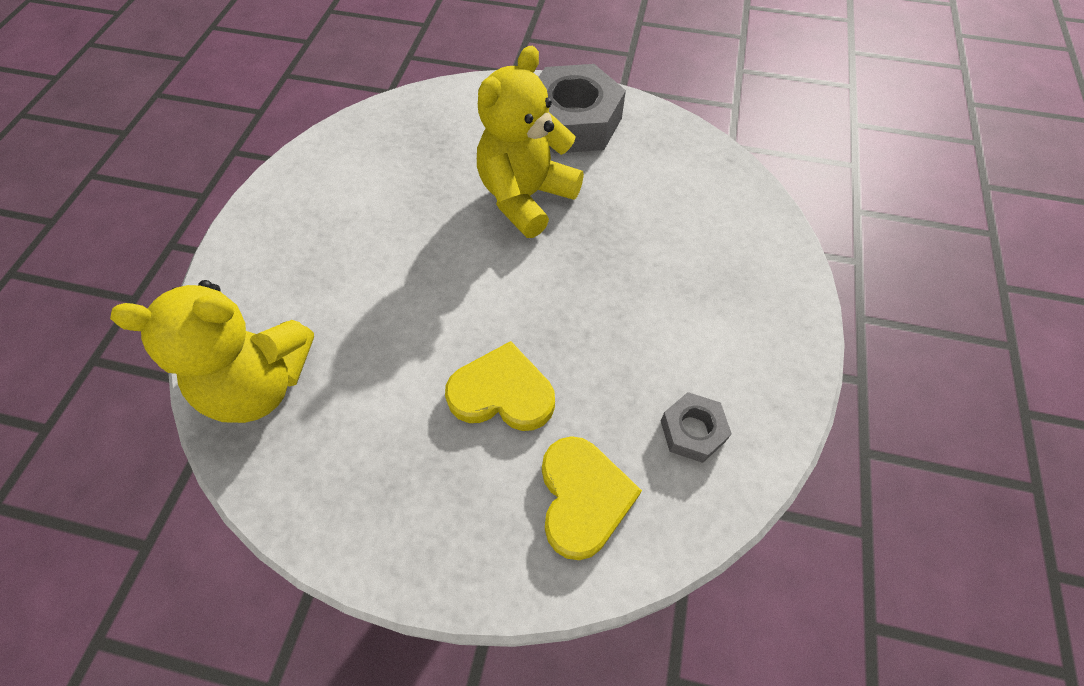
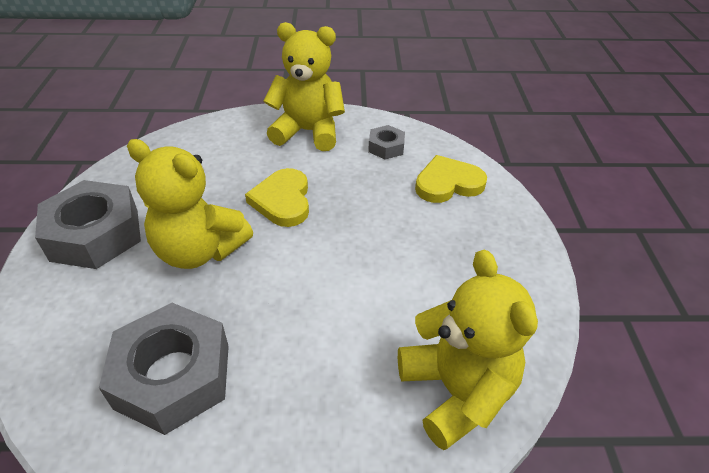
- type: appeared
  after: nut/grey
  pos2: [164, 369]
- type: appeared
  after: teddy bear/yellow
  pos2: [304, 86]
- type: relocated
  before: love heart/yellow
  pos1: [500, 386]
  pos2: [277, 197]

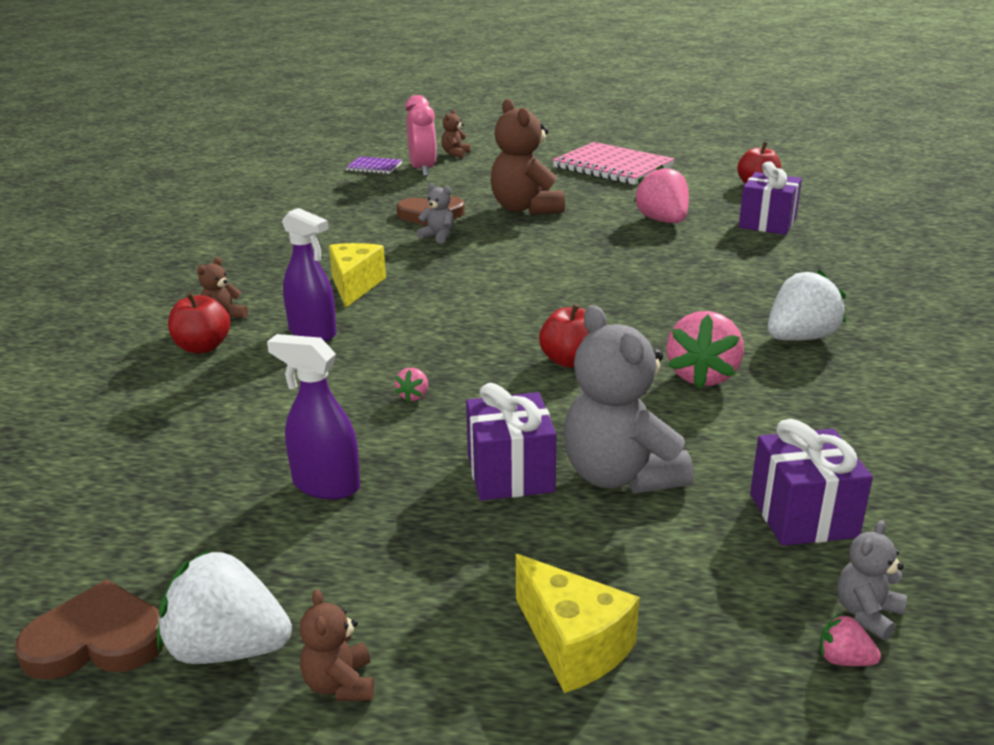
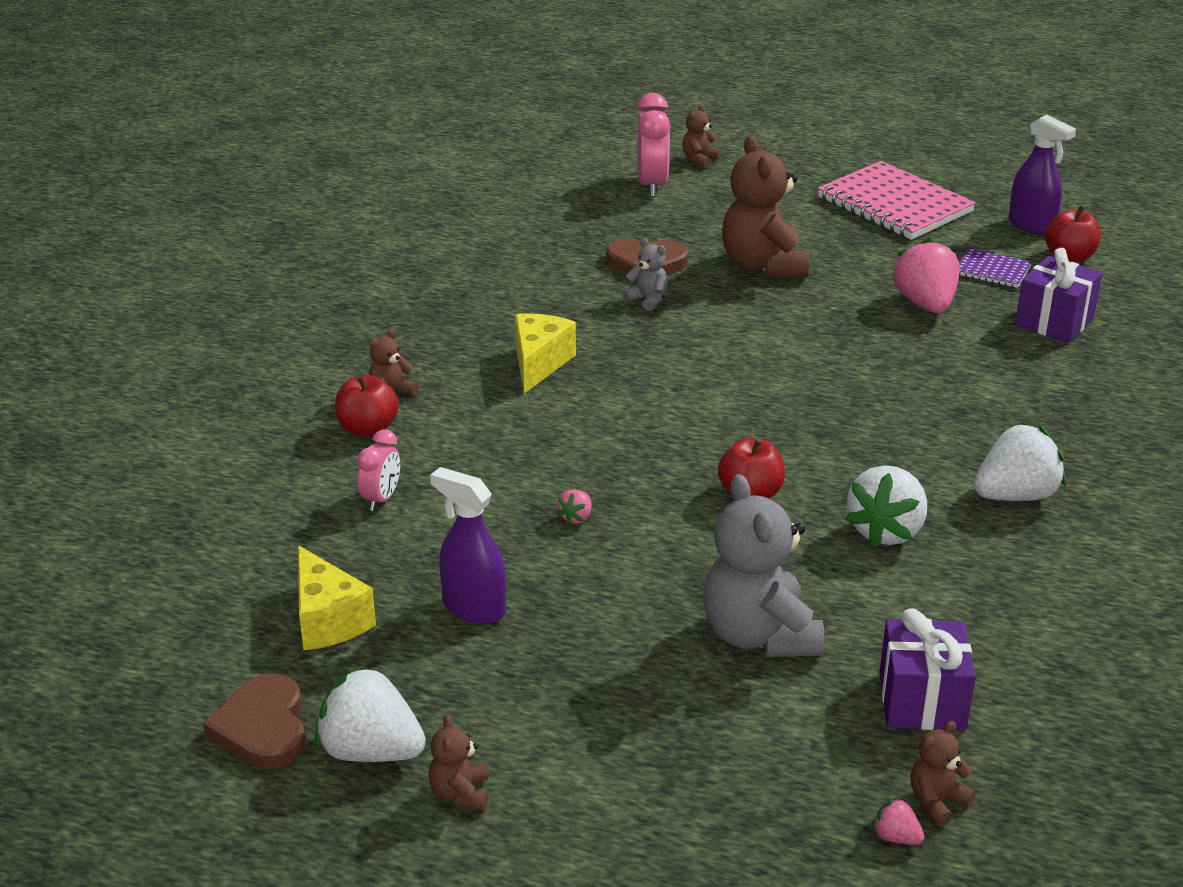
- type: missing
  before: gift/violet
  pos1: [511, 442]
- type: appeared
  after: clock/rose-pink
  pos2: [378, 470]
- type: relocated
  before: spray bottle/violet
  pos1: [309, 274]
  pos2: [1042, 175]
- type: relocated
  before: notepad/violet
  pos1: [373, 165]
  pos2: [995, 268]
- type: relocated
  before: cheese wedge/yellow
  pos1: [578, 623]
  pos2: [337, 598]
- type: colour
  before: toy strawberry/rose-pink
  after: toy strawberry/snow-white
  pos1: [705, 350]
  pos2: [886, 506]
- type: colour
  before: teddy bear/grey
  after: teddy bear/russet
  pos1: [872, 580]
  pos2: [942, 773]
- type: spun
  before: love heart/russet
  pos1: [90, 630]
  pos2: [254, 721]
  turn: -105

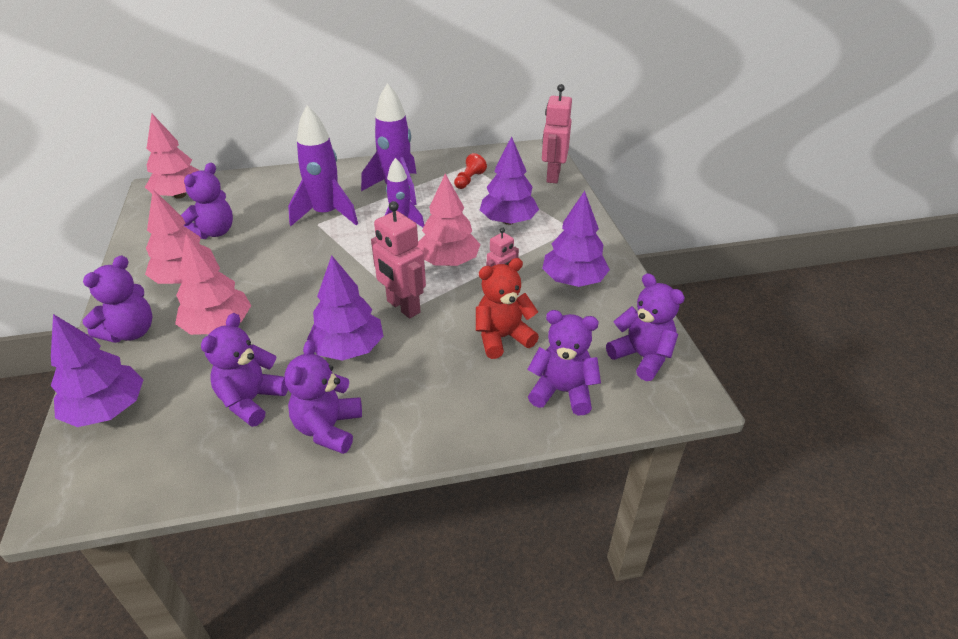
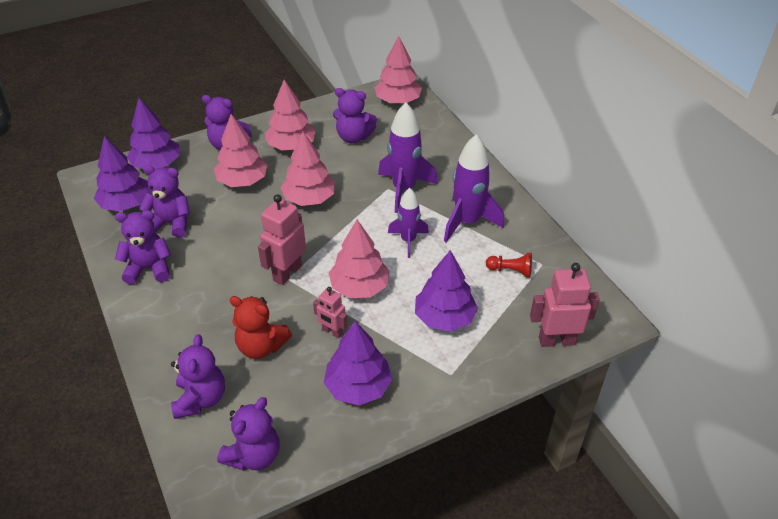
- type: appeared
  after: toy tree/rose-pink
  pos2: [308, 169]
- type: relocated
  before: toy tree/violet
  pos1: [345, 308]
  pos2: [122, 173]
- type: spun
  before: teddy bear/crimson
  pos1: [507, 308]
  pos2: [260, 327]
  turn: 150

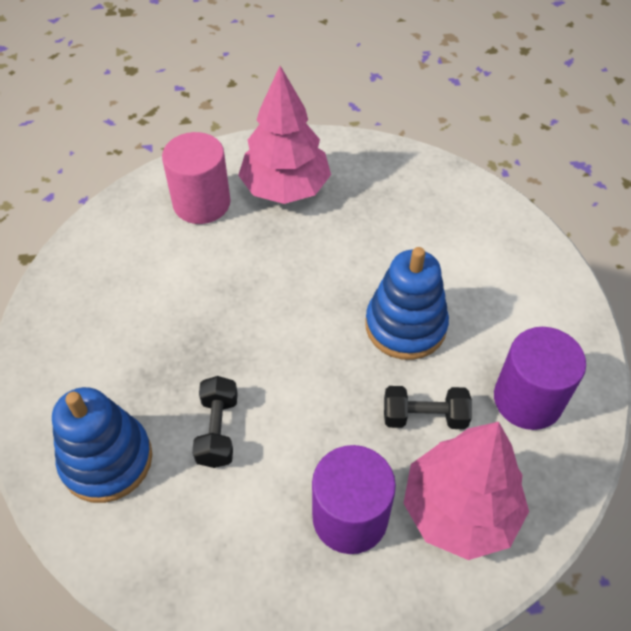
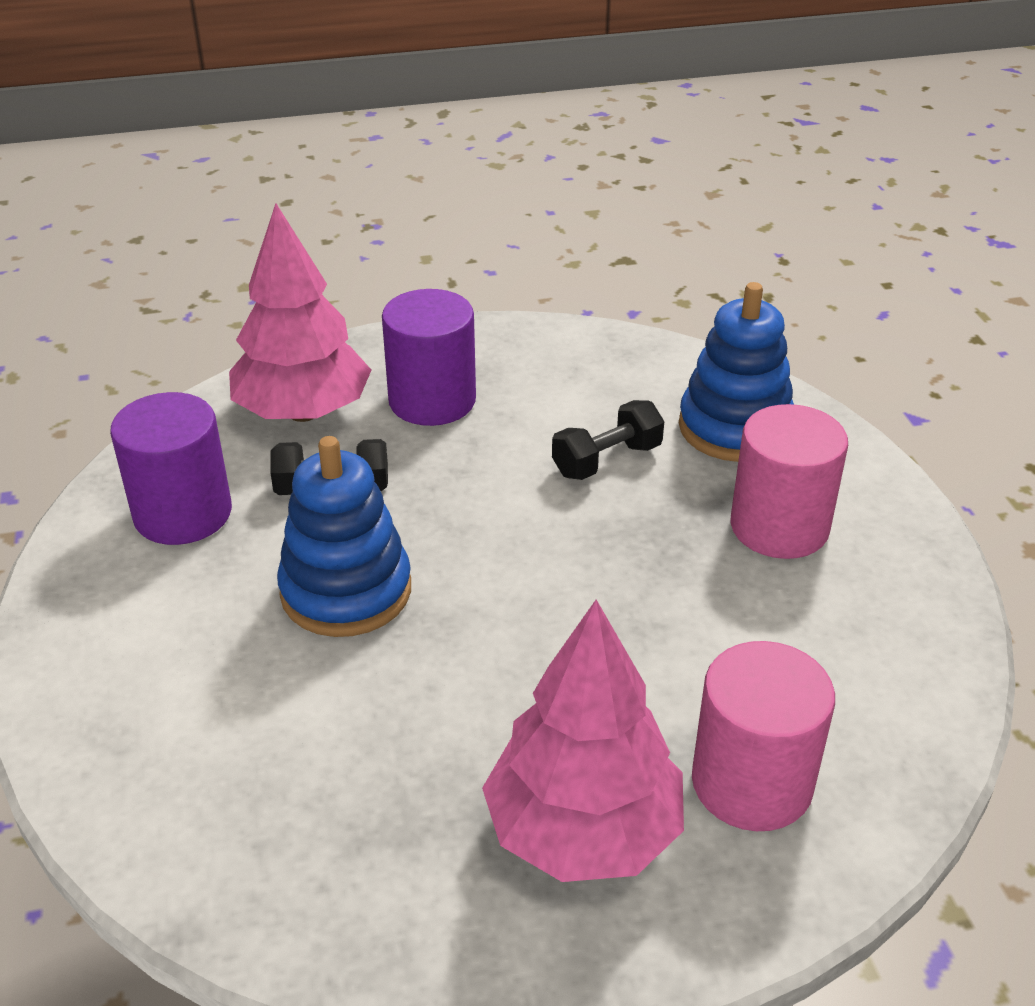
- type: appeared
  after: cylinder/rose-pink
  pos2: [789, 481]
- type: spun
  before: hand weight/black
  pos1: [215, 422]
  pos2: [608, 440]
  turn: 60

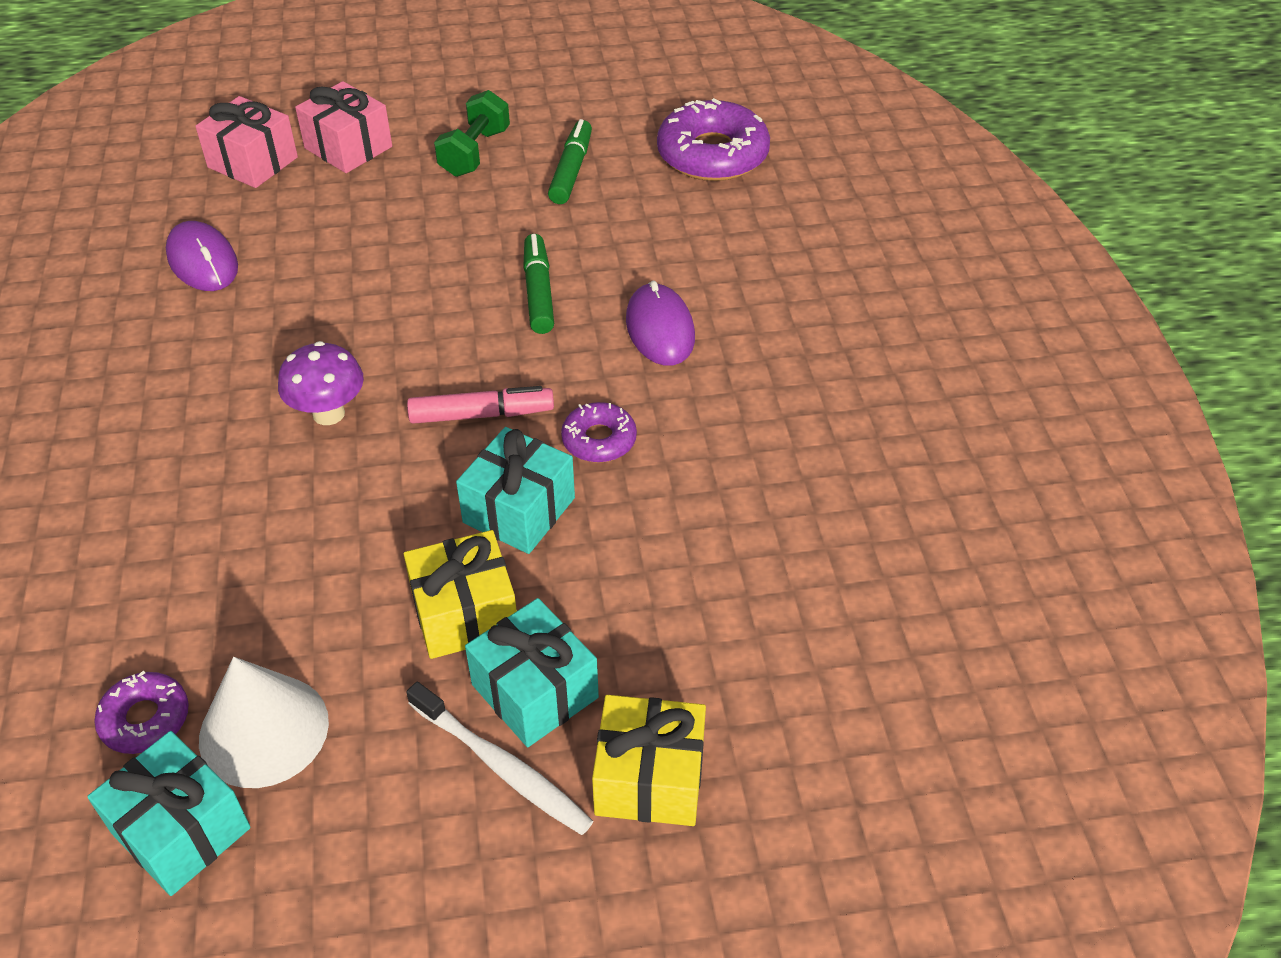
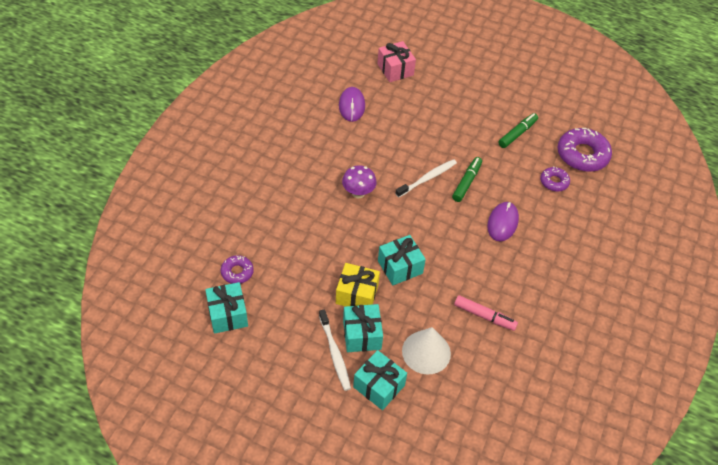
- type: missing
  before: gift/rose-pink
  pos1: [343, 127]
- type: missing
  before: hand weight/green
  pos1: [472, 133]
- type: appeared
  after: tooth brush/snow-white
  pos2: [426, 178]
- type: relocated
  before: cone shape/snow-white
  pos1: [264, 722]
  pos2: [426, 350]
- type: relocated
  before: felt pen/rose-pink
  pos1: [480, 405]
  pos2: [486, 313]
- type: relocated
  before: donut/violet
  pos1: [599, 432]
  pos2: [555, 179]
- type: colour
  before: gift/yellow
  after: gift/aqua
  pos1: [649, 760]
  pos2: [380, 380]

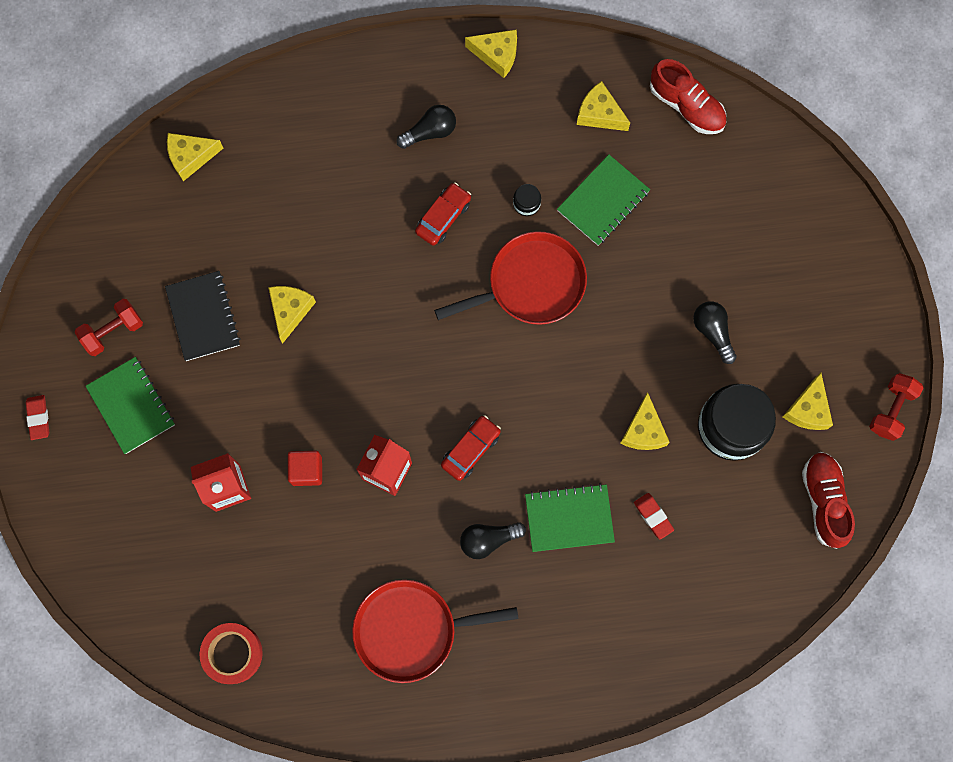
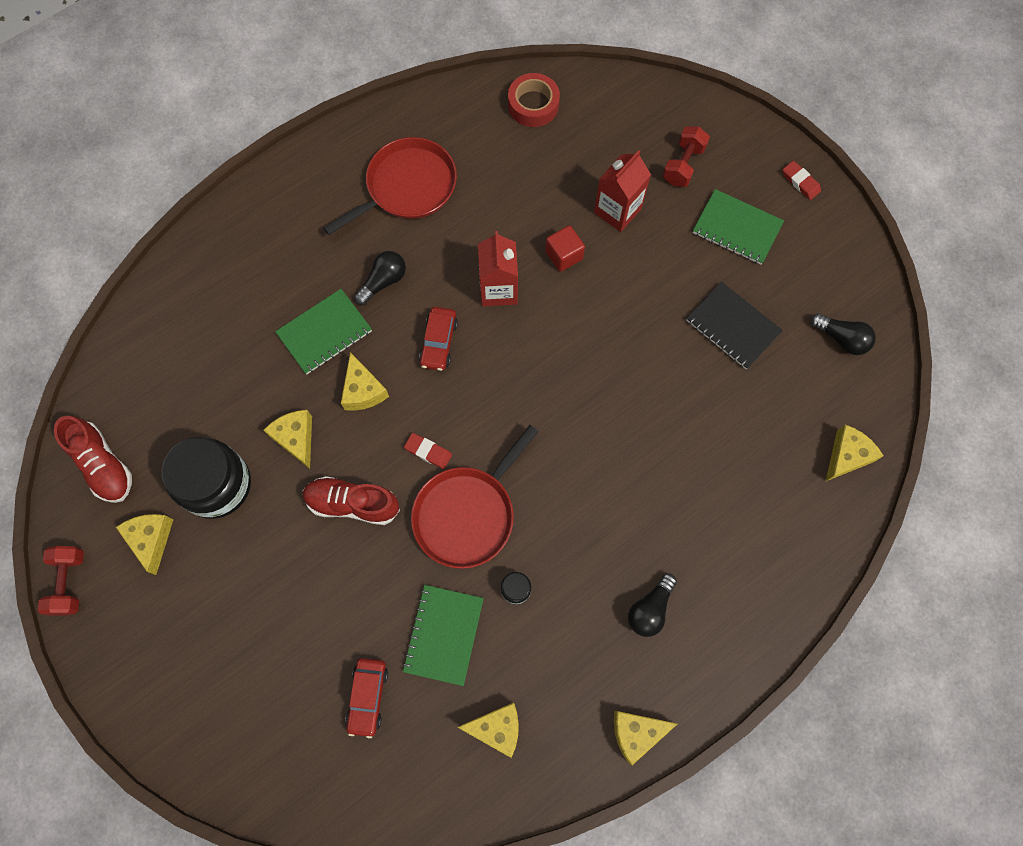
- type: relocated
  before: hand weight/crimson
  pos1: [109, 327]
  pos2: [686, 156]
- type: relocated
  before: cheese wedge/yellow
  pos1: [292, 315]
  pos2: [365, 381]
- type: relocated
  before: automobile/crimson
  pos1: [443, 214]
  pos2: [366, 698]
- type: relocated
  before: pencil eraser/crimson
  pos1: [654, 516]
  pos2: [428, 451]
- type: relocated
  before: sneaker/crimson
  pos1: [688, 96]
  pos2: [351, 500]
- type: relocated
  before: bulb/black
  pos1: [715, 332]
  pos2: [843, 334]

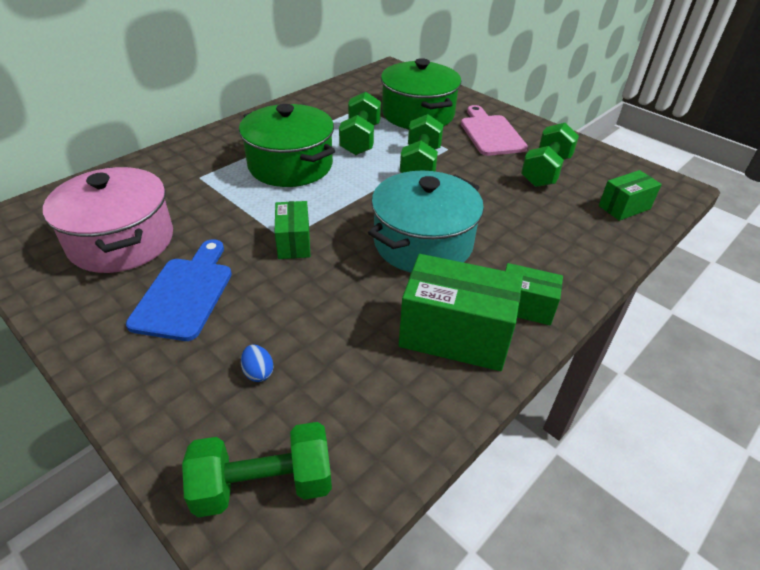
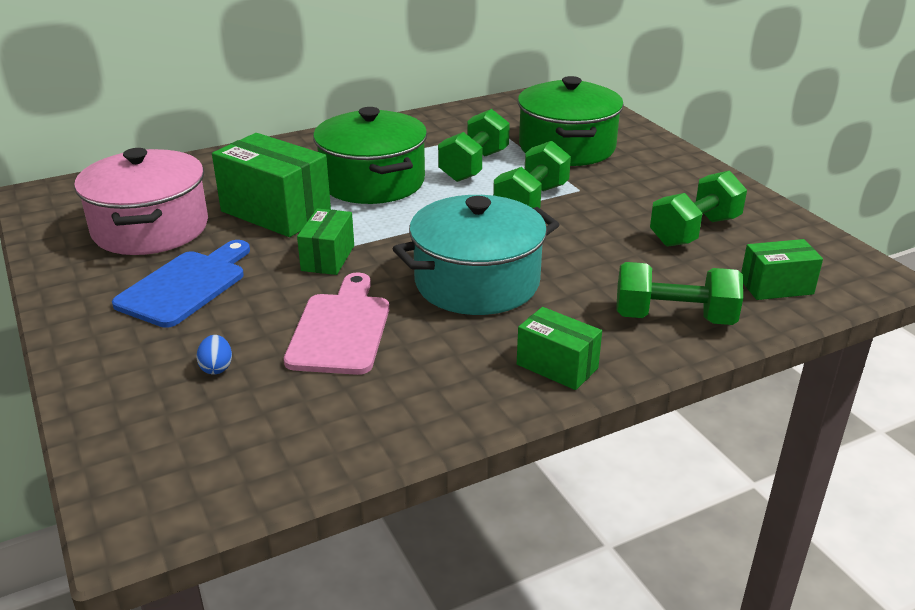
- type: relocated
  before: hand weight/green
  pos1: [257, 470]
  pos2: [679, 293]
- type: relocated
  before: box/green
  pos1: [461, 312]
  pos2: [271, 185]
- type: relocated
  before: cutting board/rose-pink
  pos1: [494, 130]
  pos2: [336, 323]

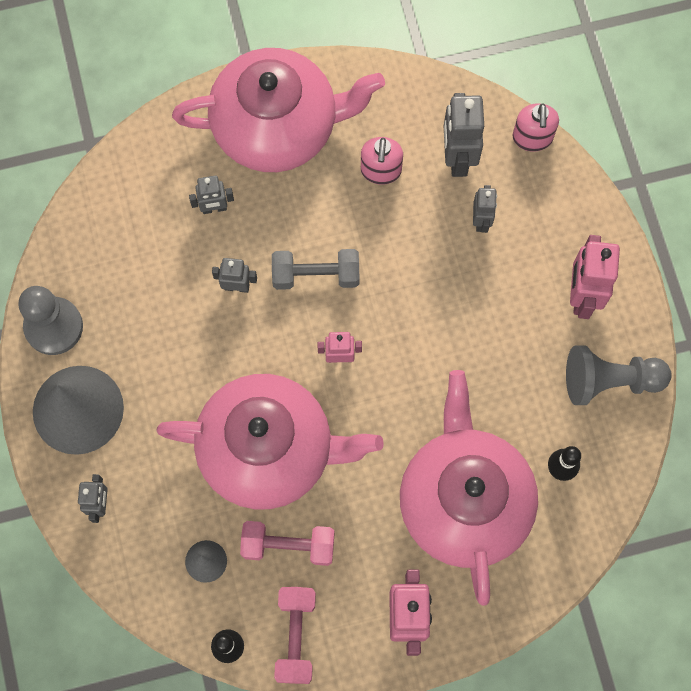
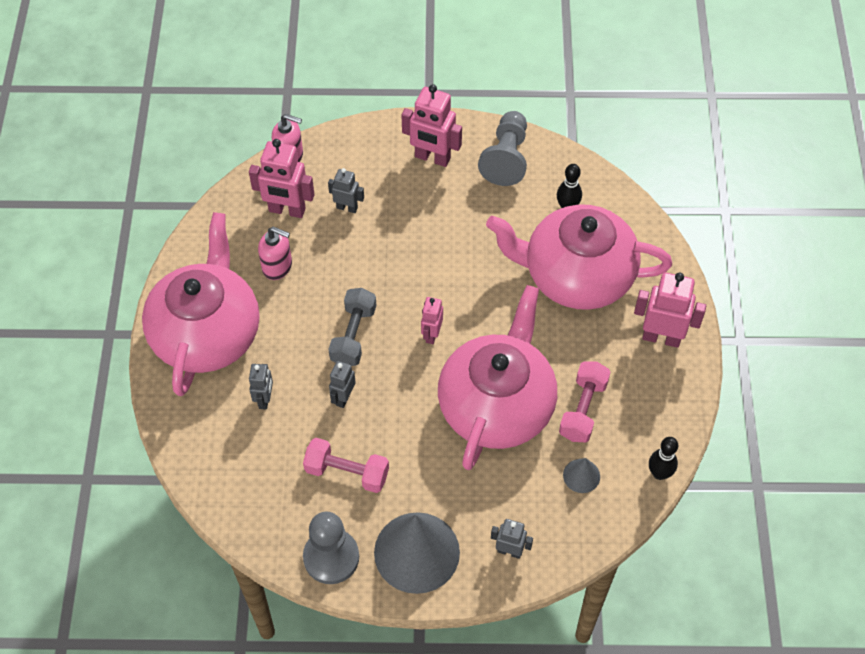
- type: relocated
  before: hand weight/rose-pink
  pos1: [295, 635]
  pos2: [346, 465]
- type: colour
  before: toy robot/grey
  after: toy robot/rose-pink
  pos1: [464, 135]
  pos2: [281, 178]

